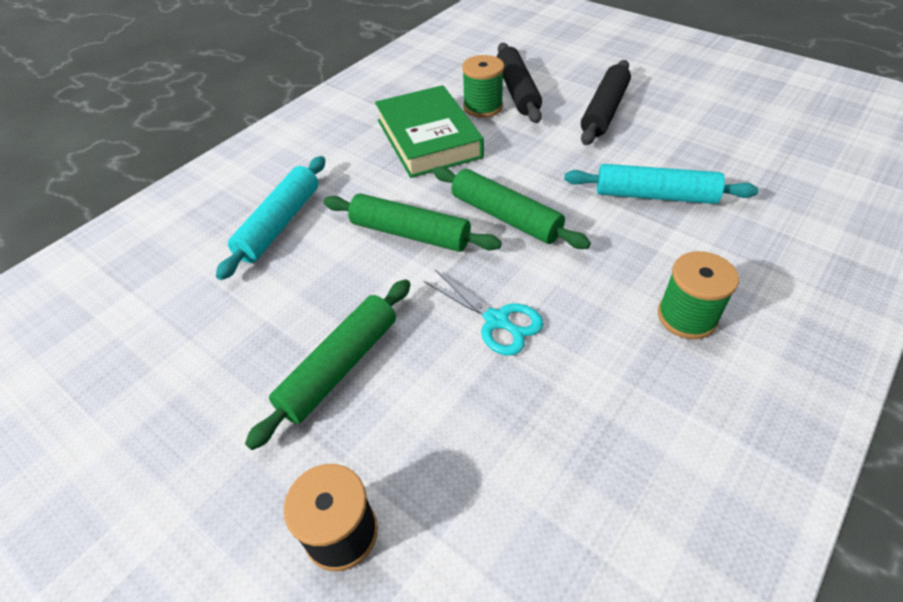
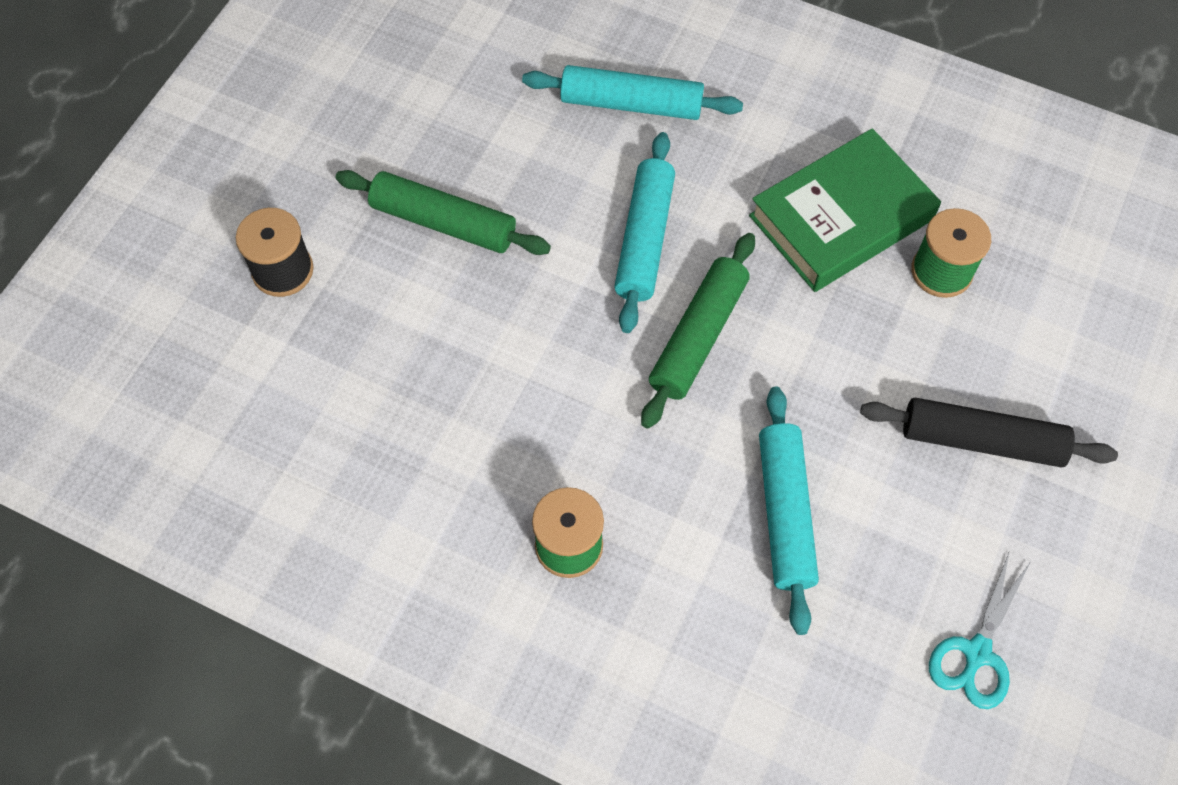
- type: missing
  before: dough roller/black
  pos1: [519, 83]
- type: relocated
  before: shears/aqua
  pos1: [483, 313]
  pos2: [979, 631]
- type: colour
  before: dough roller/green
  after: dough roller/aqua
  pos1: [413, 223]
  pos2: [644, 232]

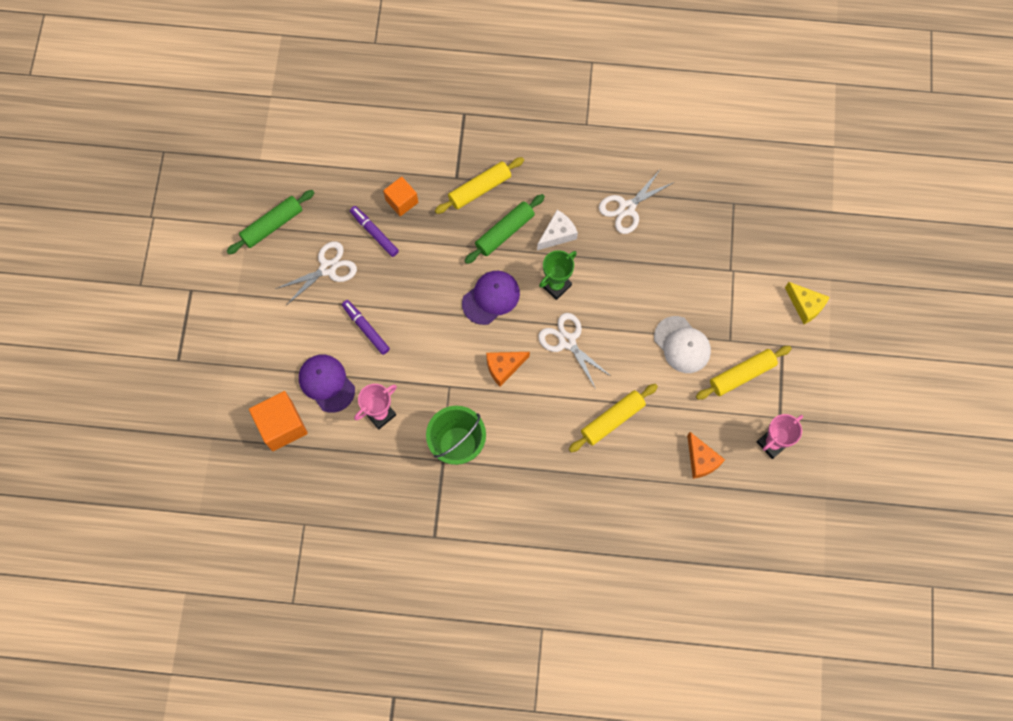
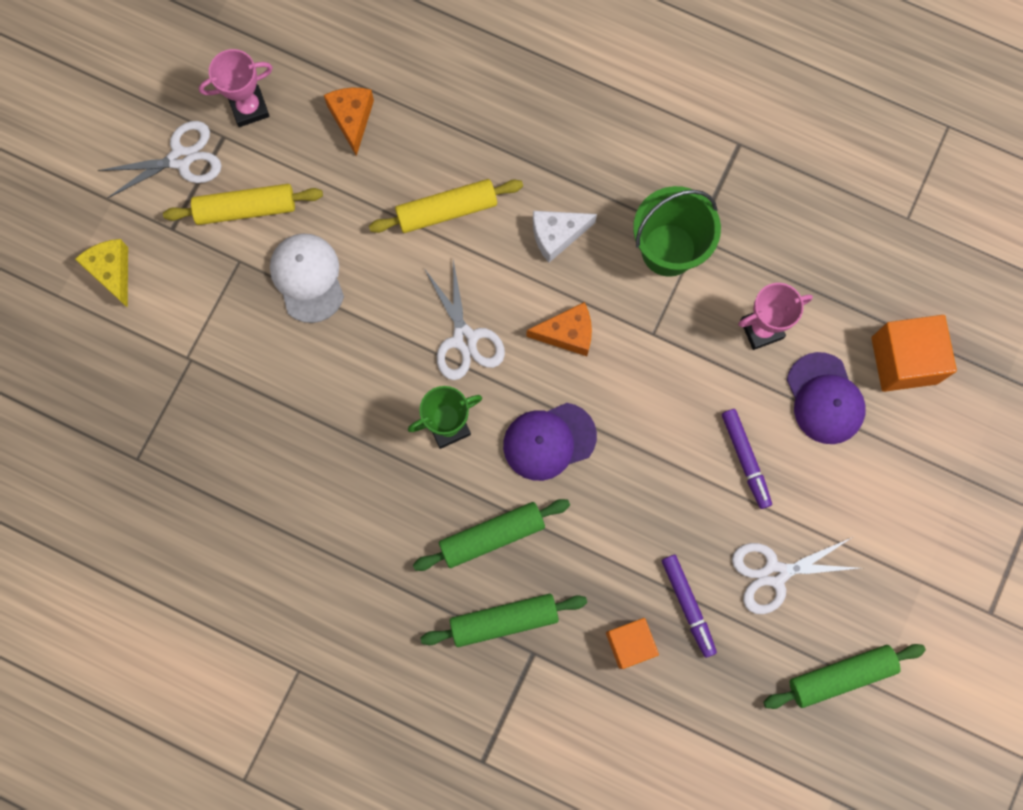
- type: relocated
  before: cheese wedge/snow-white
  pos1: [557, 230]
  pos2: [565, 237]
- type: relocated
  before: shears/snow-white
  pos1: [636, 202]
  pos2: [160, 159]
- type: colour
  before: dough roller/yellow
  after: dough roller/green
  pos1: [479, 185]
  pos2: [504, 620]

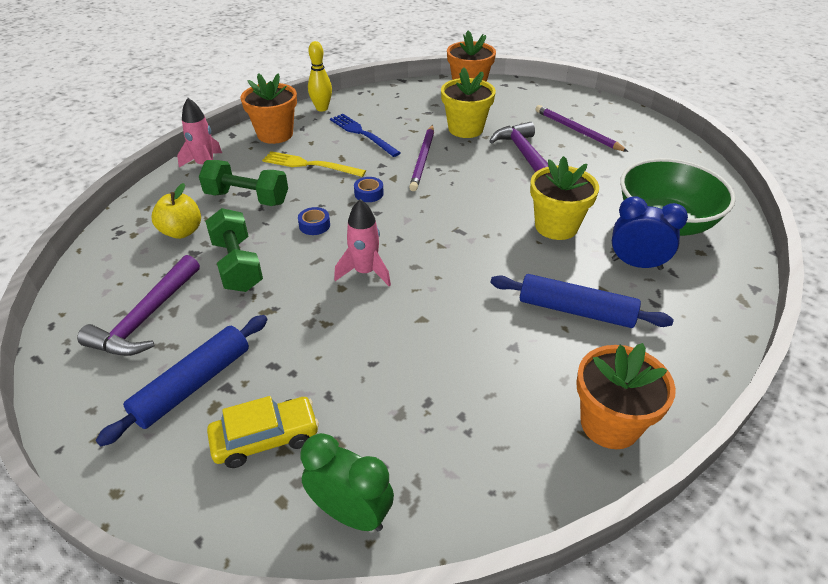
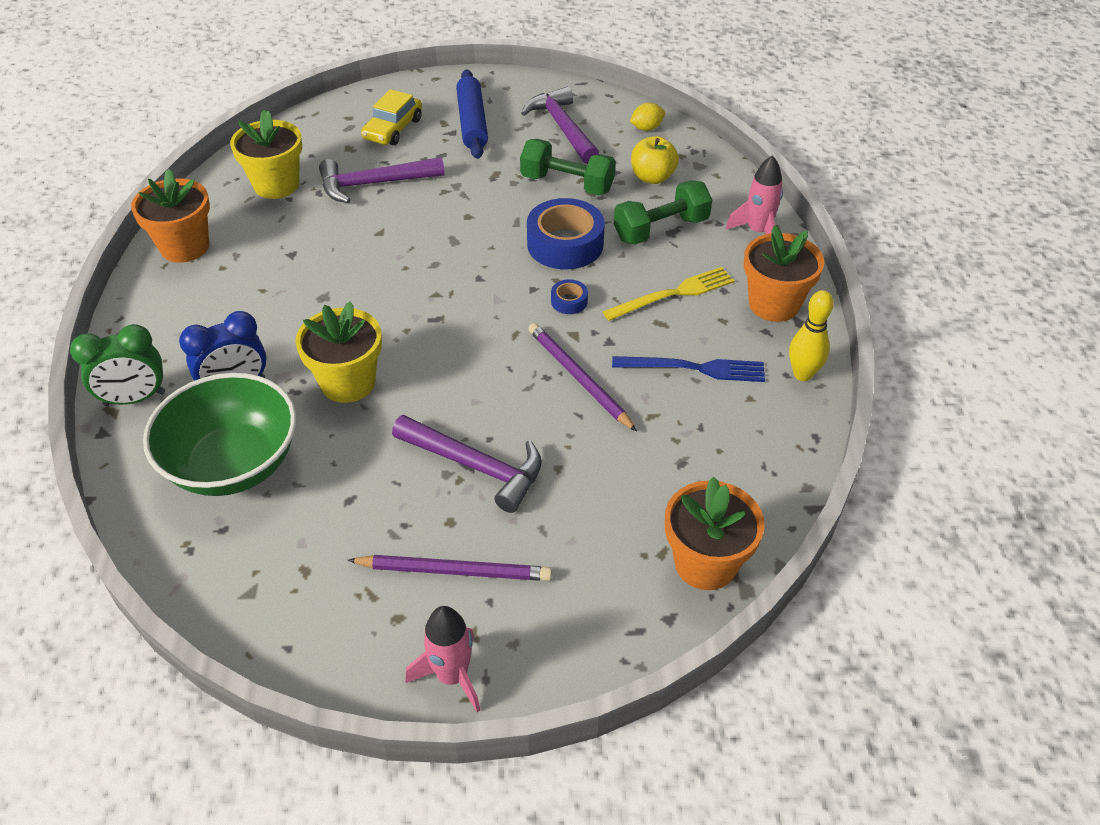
- type: missing
  before: dough roller/blue
  pos1: [582, 301]
- type: appeared
  after: hammer/violet
  pos2: [382, 180]
- type: appeared
  after: citrus fruit/yellow
  pos2: [647, 116]
- type: relocated
  before: clock/green
  pos1: [347, 482]
  pos2: [117, 365]
- type: relocated
  before: rocket/rose-pink
  pos1: [362, 242]
  pos2: [442, 659]
- type: relocated
  before: plant pot/yellow
  pos1: [468, 102]
  pos2: [266, 154]
- type: size
  before: sticky tape/blue
  pos1: [314, 221]
  pos2: [566, 234]
  scale: 2.2

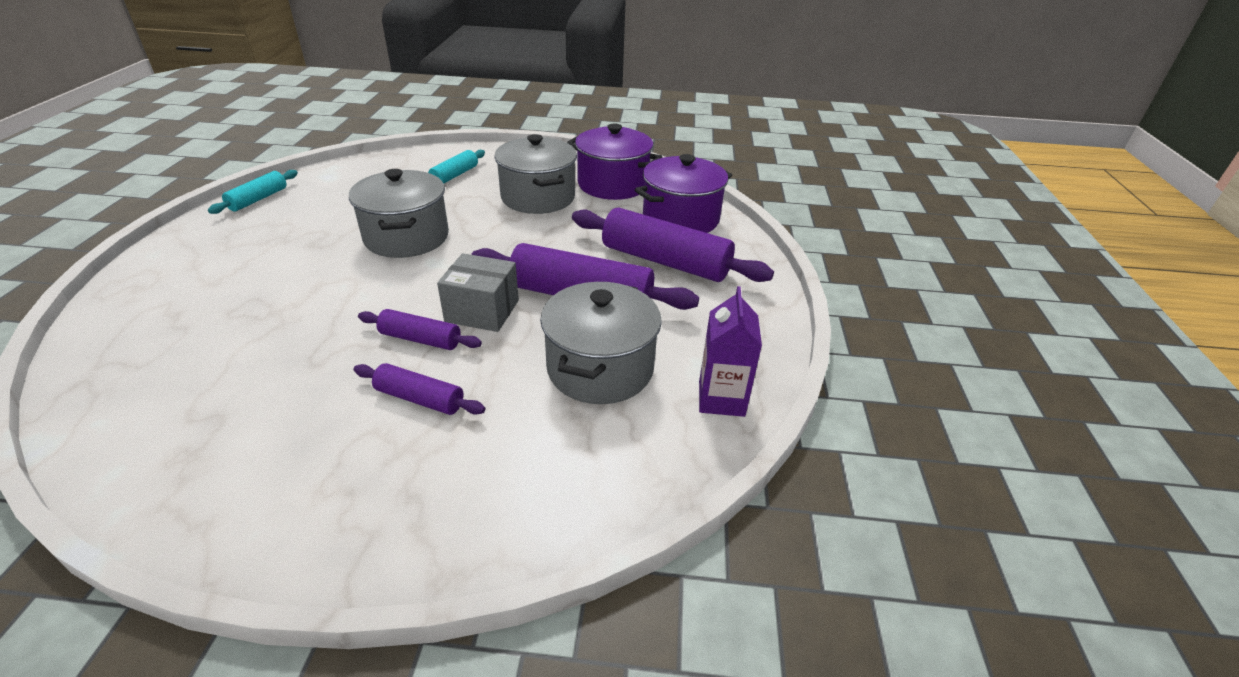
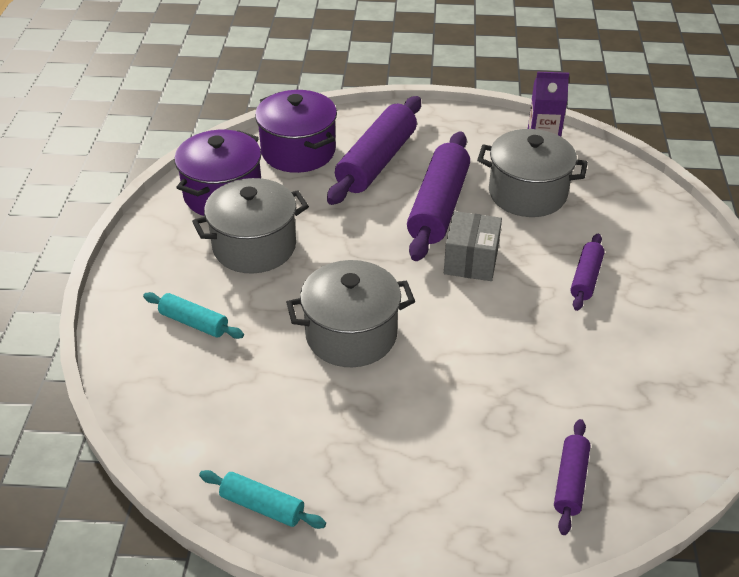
- type: relocated
  before: dough roller/violet
  pos1: [420, 329]
  pos2: [572, 477]

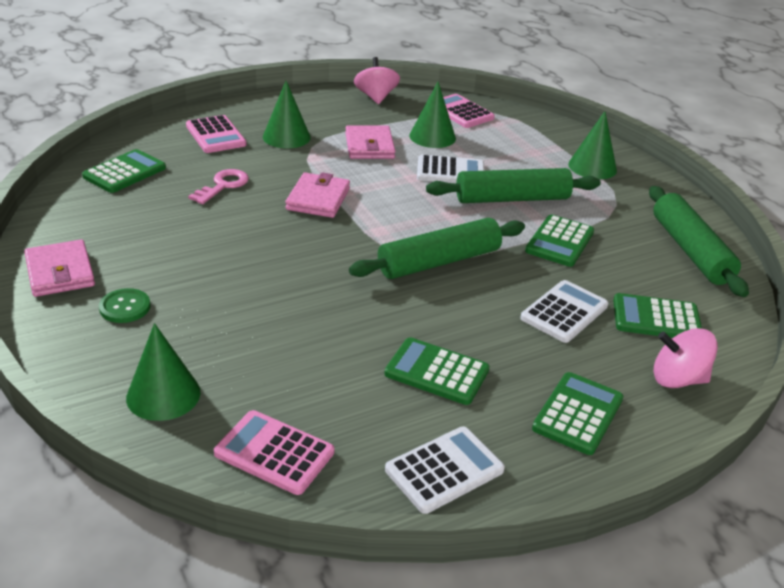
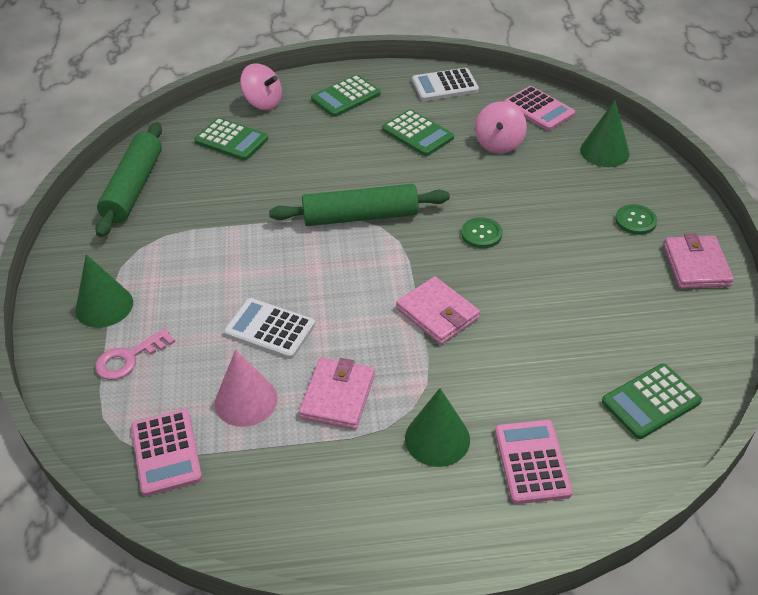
- type: missing
  before: dough roller/green
  pos1: [513, 185]
- type: missing
  before: pocket calculator/snow-white
  pos1: [564, 311]
- type: missing
  before: pocket calculator/green
  pos1: [559, 240]
- type: appeared
  after: shirt button/green
  pos2: [481, 232]
- type: relocated
  before: key/rose-pink
  pos1: [218, 186]
  pos2: [135, 354]
- type: relocated
  before: toy top/rose-pink
  pos1: [377, 80]
  pos2: [501, 127]
- type: colour
  before: cone shape/green
  after: cone shape/rose-pink
  pos1: [432, 115]
  pos2: [246, 388]
- type: spun
  before: card wallet/rose-pink
  pos1: [317, 195]
  pos2: [438, 310]
  turn: -75

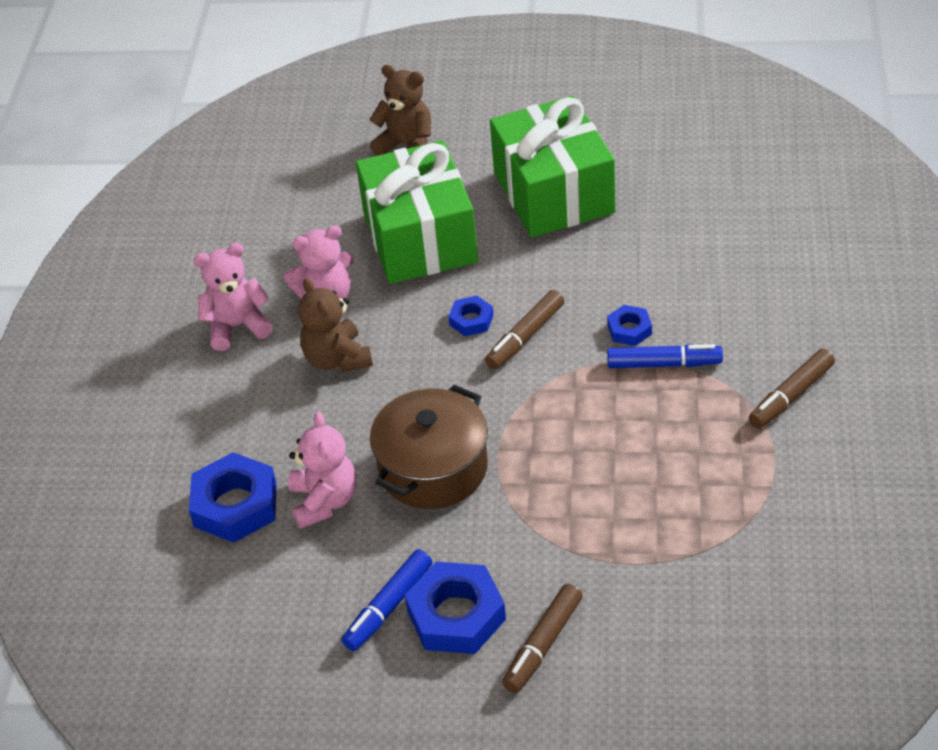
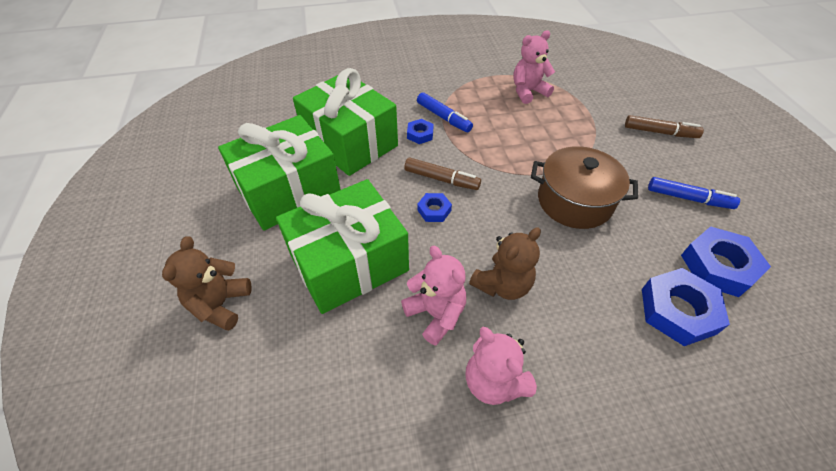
- type: missing
  before: felt pen/russet
  pos1: [792, 388]
- type: appeared
  after: gift/green
  pos2: [345, 122]
- type: relocated
  before: teddy bear/rose-pink
  pos1: [322, 470]
  pos2: [534, 67]
- type: relocated
  before: nut/blue
  pos1: [455, 608]
  pos2: [726, 261]
- type: spun
  before: felt pen/blue
  pos1: [665, 356]
  pos2: [445, 112]
  turn: 150

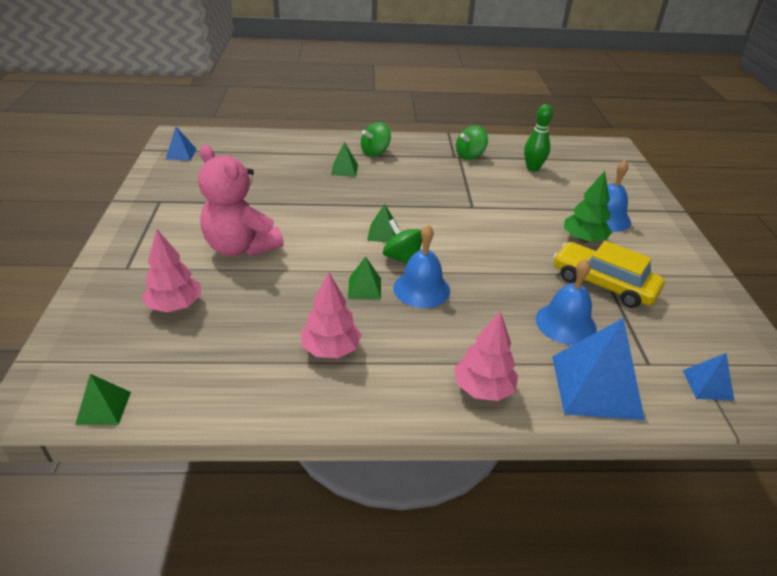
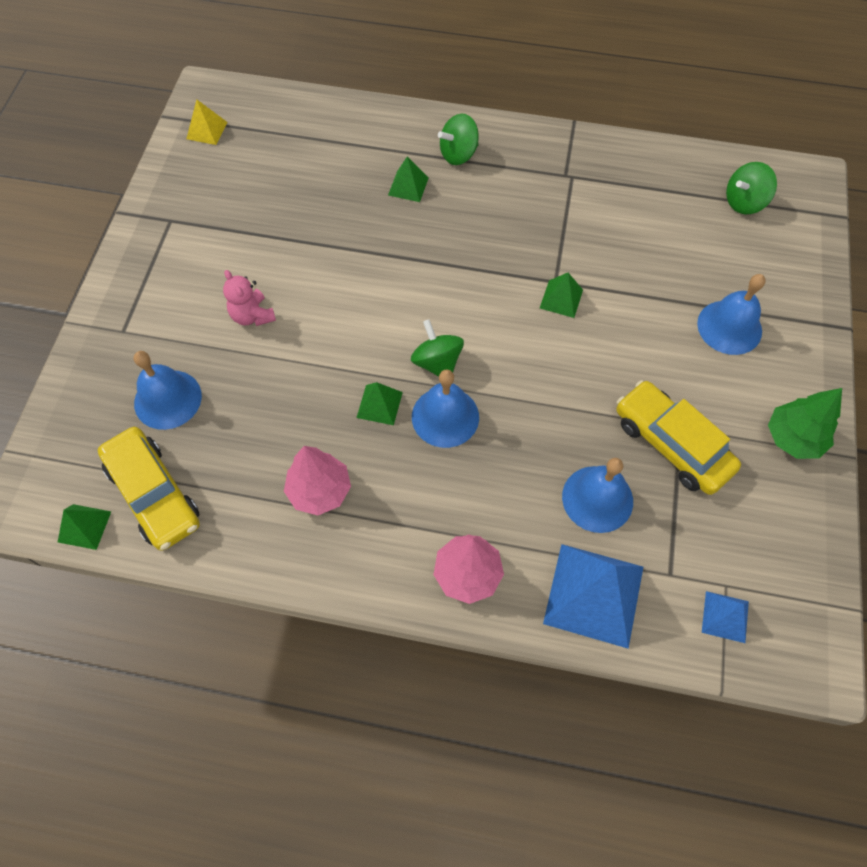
- type: missing
  before: tenpin/green
  pos1: [538, 137]
- type: appeared
  after: automobile/yellow
  pos2: [149, 489]
- type: relocated
  before: solid pyramid/green
  pos1: [383, 222]
  pos2: [561, 295]
- type: relocated
  before: toy top/green
  pos1: [472, 143]
  pos2: [751, 188]
- type: relocated
  before: toy tree/green
  pos1: [588, 207]
  pos2: [805, 423]
- type: exchanged
  before: toy tree/rose-pink
  after: bell/blue
  pos1: [171, 270]
  pos2: [168, 390]
- type: colour
  before: solid pyramid/blue
  after: solid pyramid/yellow
  pos1: [181, 144]
  pos2: [206, 122]
- type: size
  before: teddy bear/rose-pink
  pos1: [241, 200]
  pos2: [249, 298]
  scale: 0.51

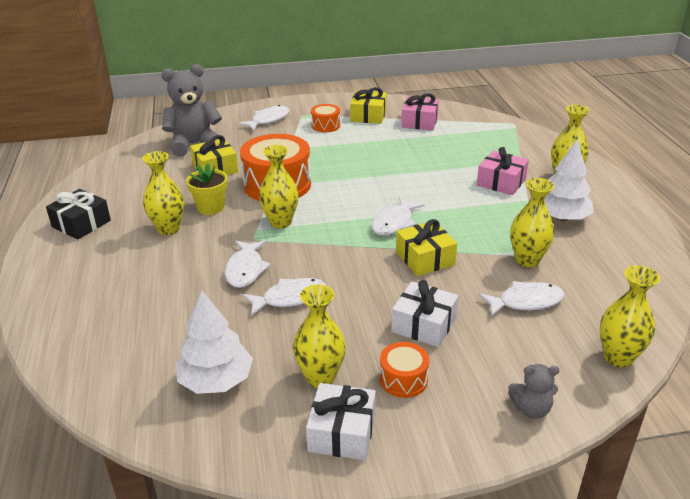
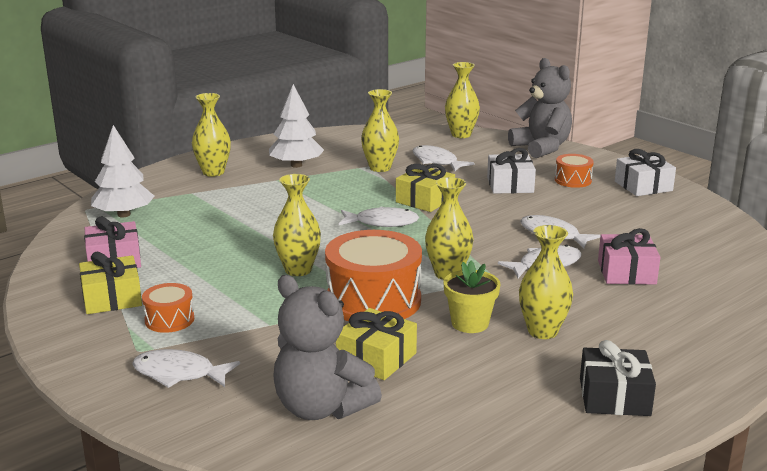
- type: relocated
  before: toy tree/snow-white
  pos1: [214, 342]
  pos2: [122, 171]
- type: relocated
  before: vase/yellow
  pos1: [319, 336]
  pos2: [297, 225]
- type: relocated
  before: gift/rose-pink
  pos1: [503, 171]
  pos2: [629, 256]
- type: size
  before: teddy bear/grey
  pos1: [533, 391]
  pos2: [540, 108]
  scale: 2.0

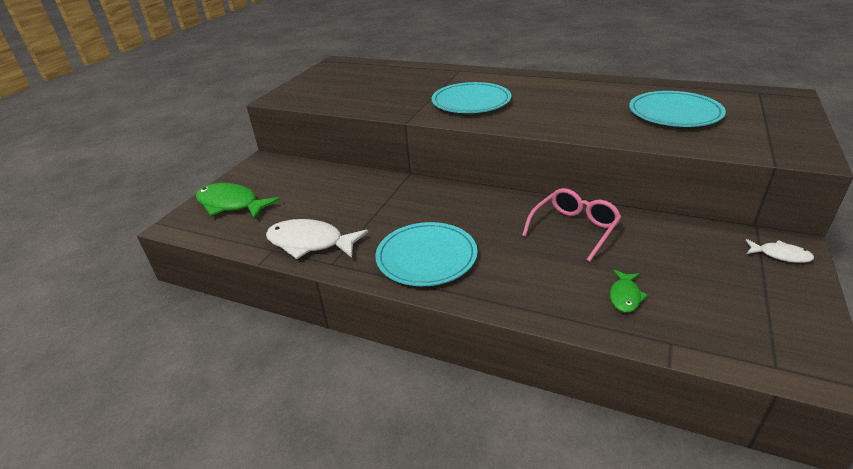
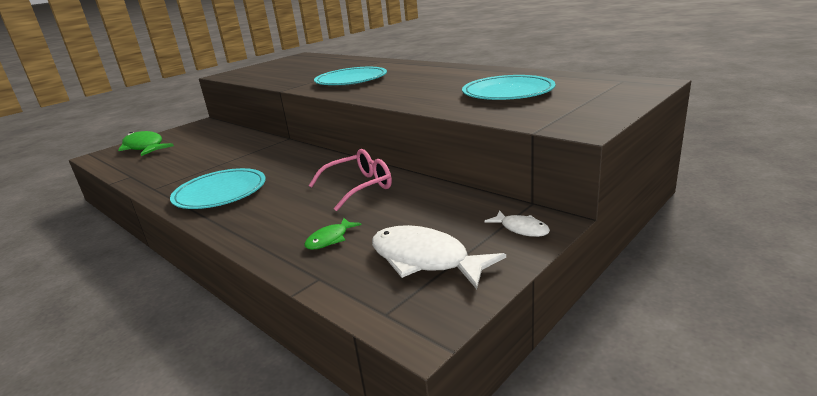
- type: relocated
  before: fish figure/snow-white
  pos1: [317, 239]
  pos2: [439, 257]

